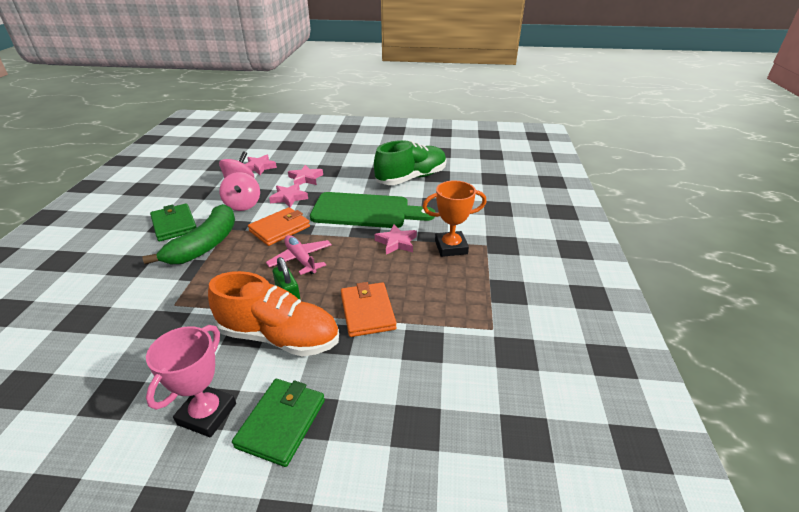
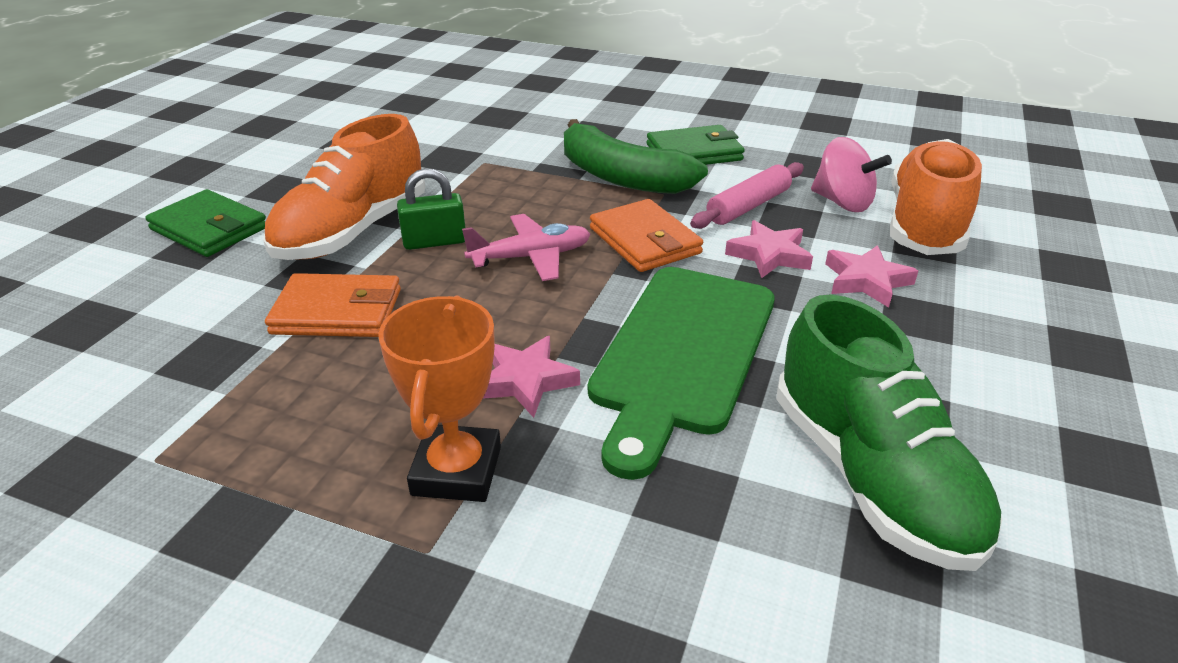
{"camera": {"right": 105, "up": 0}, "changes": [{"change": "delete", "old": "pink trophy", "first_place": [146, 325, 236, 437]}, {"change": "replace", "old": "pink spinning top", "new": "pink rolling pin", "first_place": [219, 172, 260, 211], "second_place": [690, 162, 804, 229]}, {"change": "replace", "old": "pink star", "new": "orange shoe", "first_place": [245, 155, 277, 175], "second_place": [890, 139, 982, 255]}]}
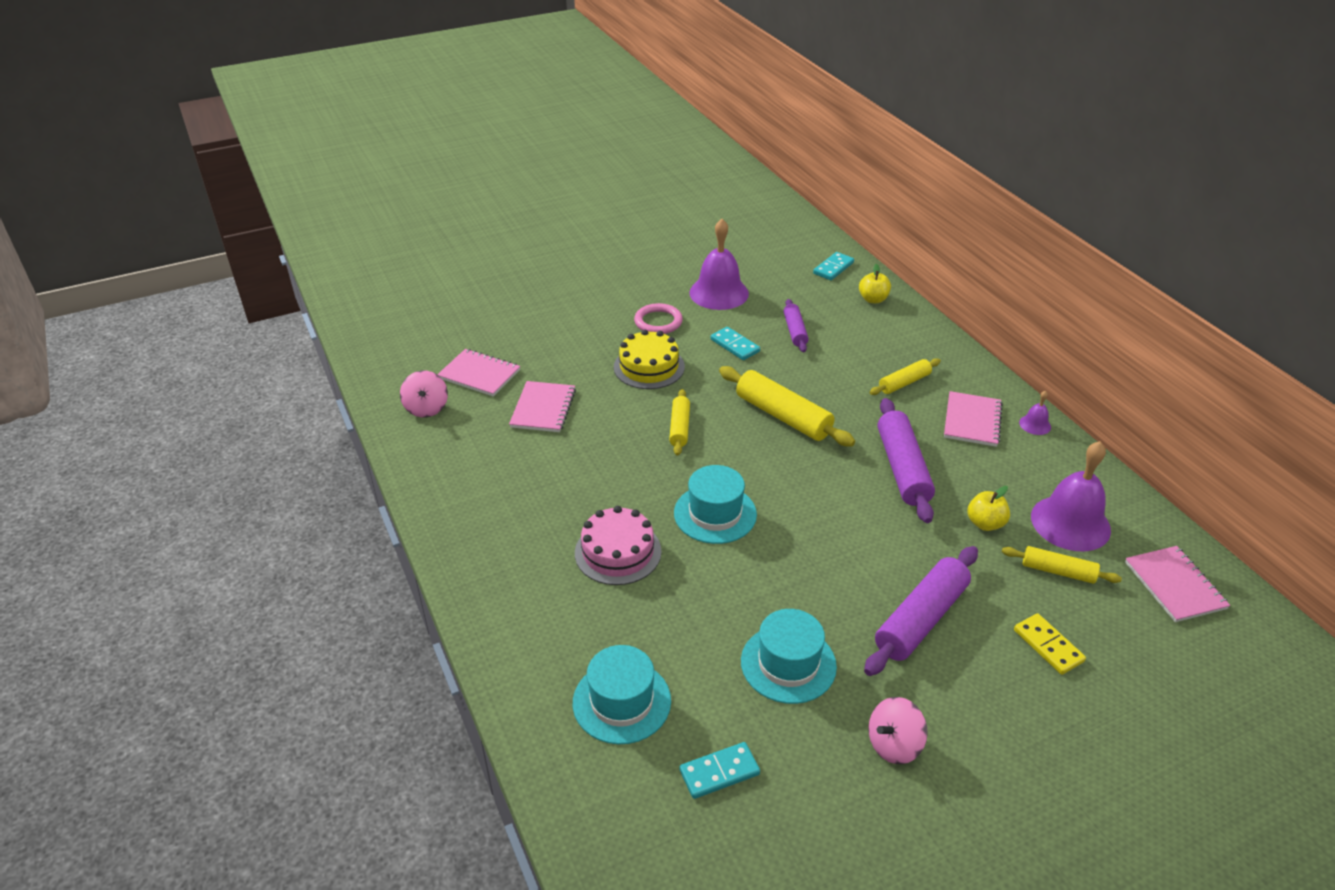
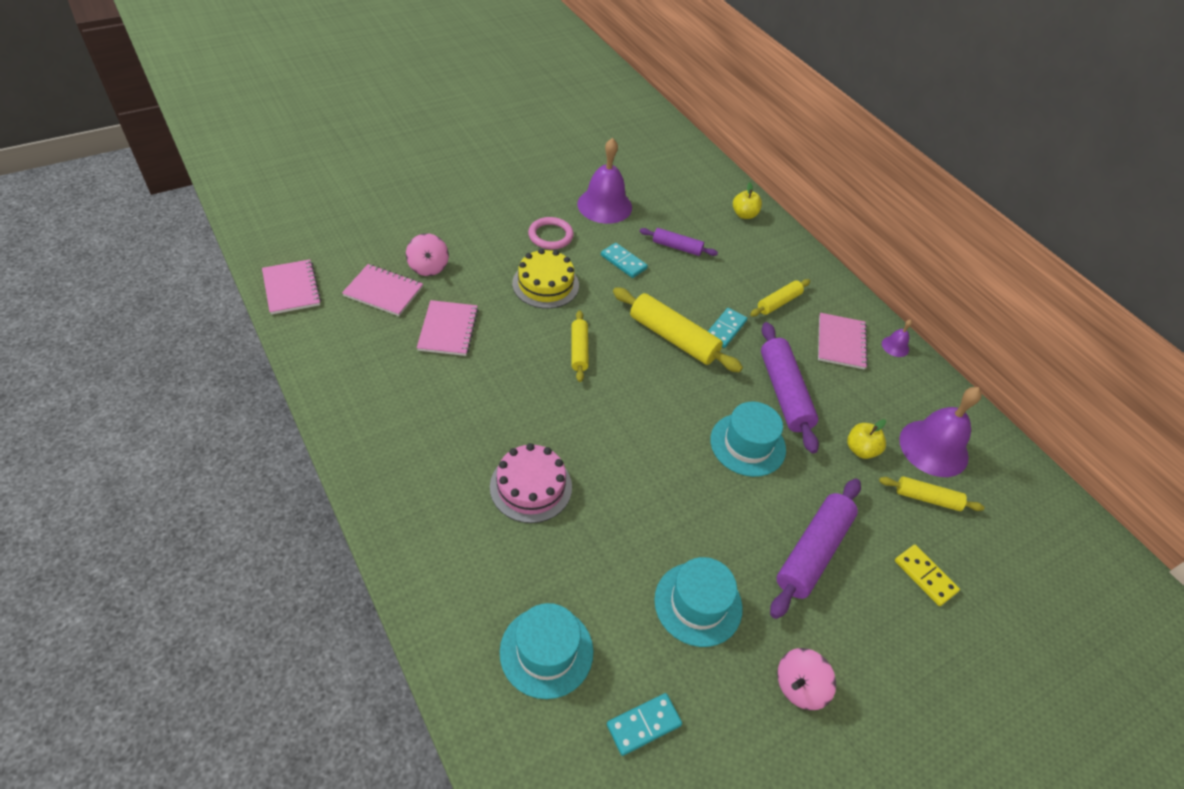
{"camera": {"right": -10, "up": 10}, "changes": [{"change": "move", "old": "pink spinning top", "first_place": [400, 371, 448, 417], "second_place": [406, 233, 449, 276]}, {"change": "move", "old": "turquoise hat", "first_place": [674, 465, 757, 544], "second_place": [710, 402, 786, 477]}, {"change": "move", "old": "turquoise domino", "first_place": [813, 252, 854, 280], "second_place": [708, 308, 747, 348]}, {"change": "move", "old": "pink notebook", "first_place": [1125, 546, 1230, 622], "second_place": [262, 259, 321, 315]}, {"change": "rotate", "old": "purple rolling pin", "first_place": [784, 299, 809, 352], "second_place": [639, 228, 718, 256], "degrees": -60}]}
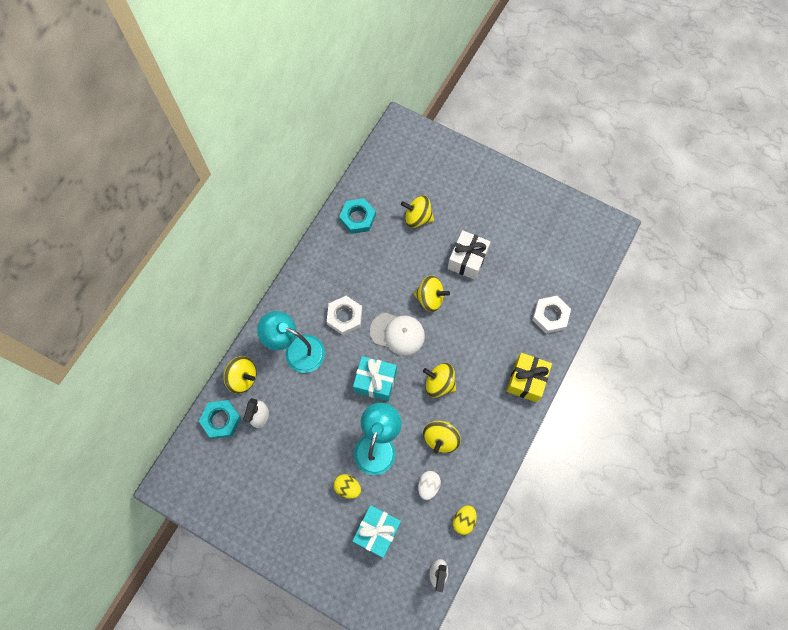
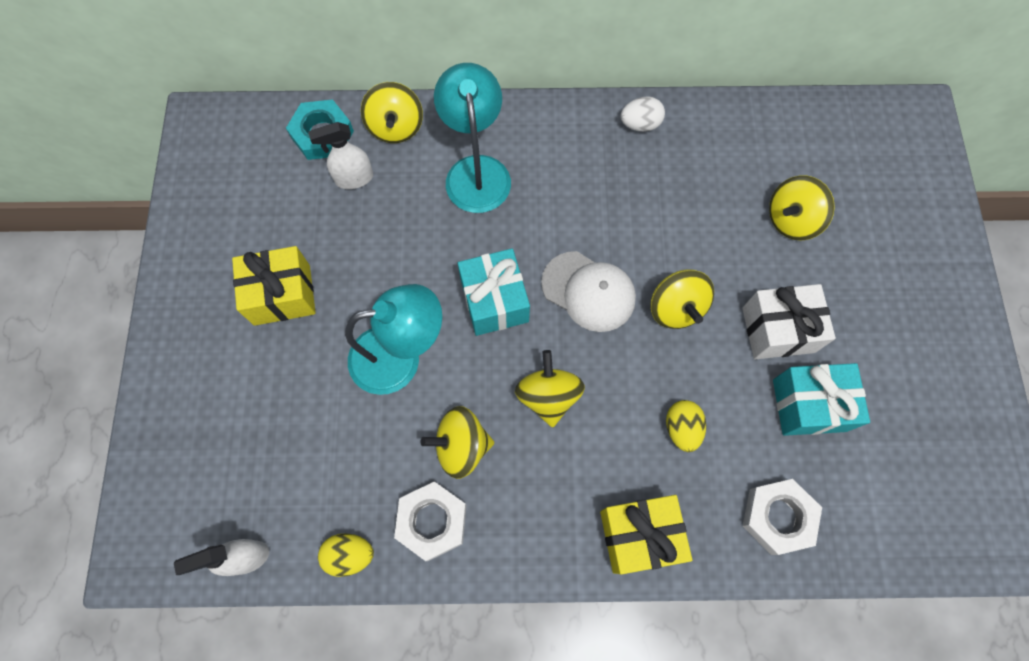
{"camera": {"right": 60, "up": 0}, "changes": [{"change": "delete", "old": "turquoise nut", "first_place": [339, 198, 376, 234]}, {"change": "insert", "new": "yellow gift", "second_place": [232, 246, 316, 326]}, {"change": "move", "old": "white nut", "first_place": [327, 296, 362, 335], "second_place": [394, 481, 467, 561]}, {"change": "move", "old": "yellow egg", "first_place": [333, 474, 361, 499], "second_place": [666, 400, 706, 452]}, {"change": "move", "old": "turquoise gift", "first_place": [352, 505, 401, 558], "second_place": [773, 363, 870, 436]}, {"change": "move", "old": "white egg", "first_place": [418, 471, 441, 500], "second_place": [620, 96, 665, 132]}, {"change": "rotate", "old": "white cap", "first_place": [370, 313, 425, 355], "second_place": [541, 251, 636, 332], "degrees": -45}, {"change": "rotate", "old": "yellow spinning top", "first_place": [401, 196, 434, 228], "second_place": [769, 175, 835, 241], "degrees": -105}]}
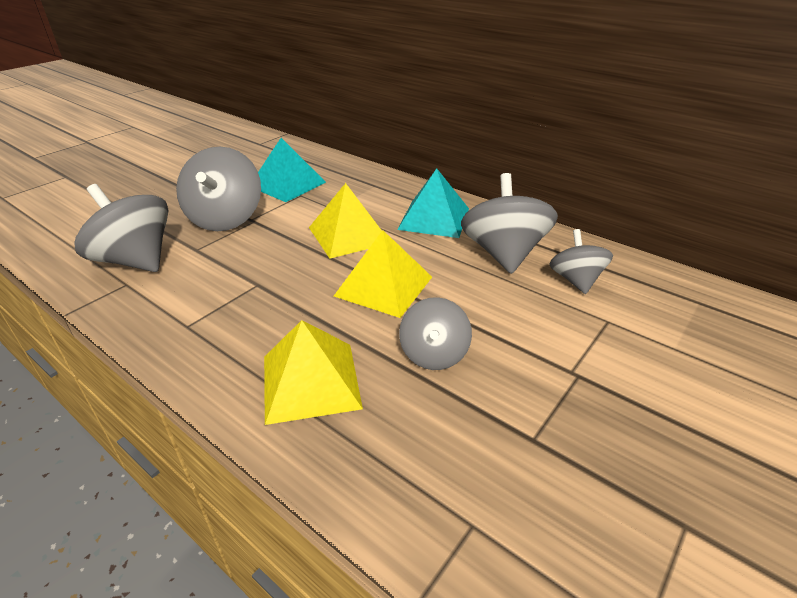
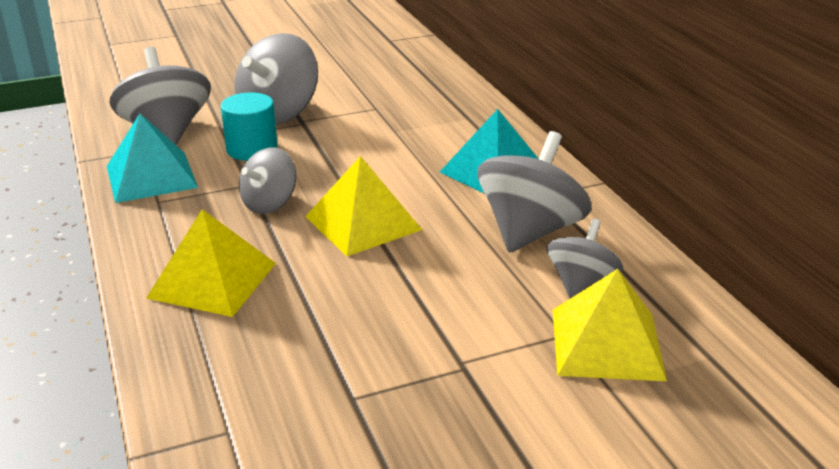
{"camera": {"right": 30, "up": -5}, "changes": [{"change": "insert", "new": "turquoise cylinder", "second_place": [221, 93, 278, 161]}, {"change": "move", "old": "turquoise pyramid", "first_place": [258, 138, 326, 202], "second_place": [107, 114, 198, 203]}, {"change": "move", "old": "yellow pyramid", "first_place": [309, 183, 382, 259], "second_place": [553, 269, 667, 381]}, {"change": "move", "old": "grey spinning top", "first_place": [399, 297, 472, 370], "second_place": [239, 147, 296, 214]}]}
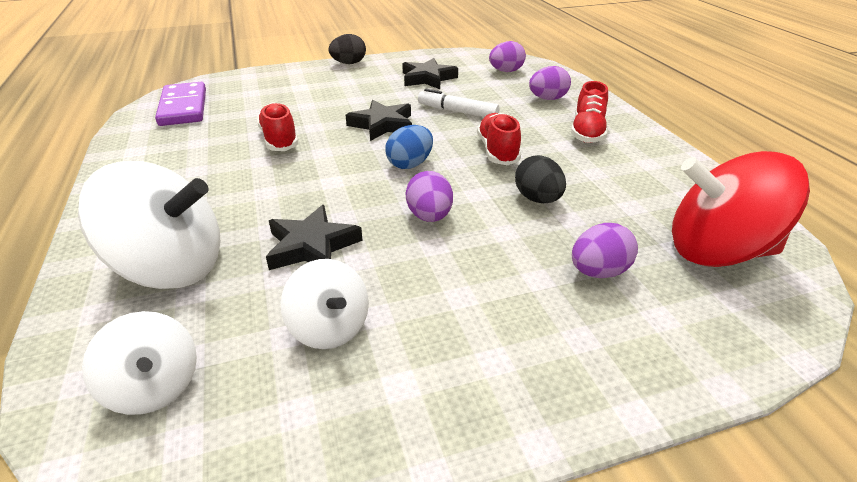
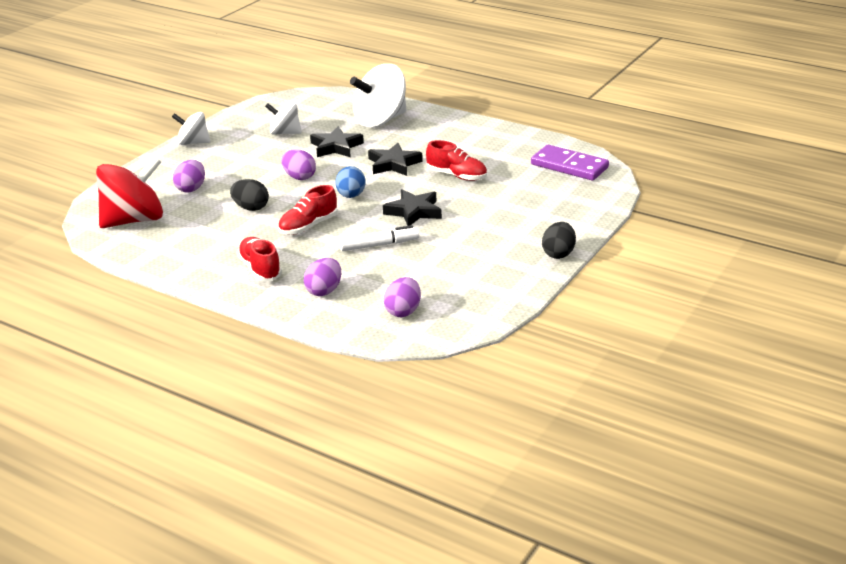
{"camera": {"right": 140, "up": -5}, "changes": [{"change": "move", "old": "white spinning top", "first_place": [82, 311, 197, 415], "second_place": [172, 112, 210, 145]}, {"change": "move", "old": "black star", "first_place": [402, 58, 458, 89], "second_place": [368, 143, 423, 176]}, {"change": "rotate", "old": "red shoe", "first_place": [477, 113, 521, 165], "second_place": [278, 185, 338, 235], "degrees": 90}]}
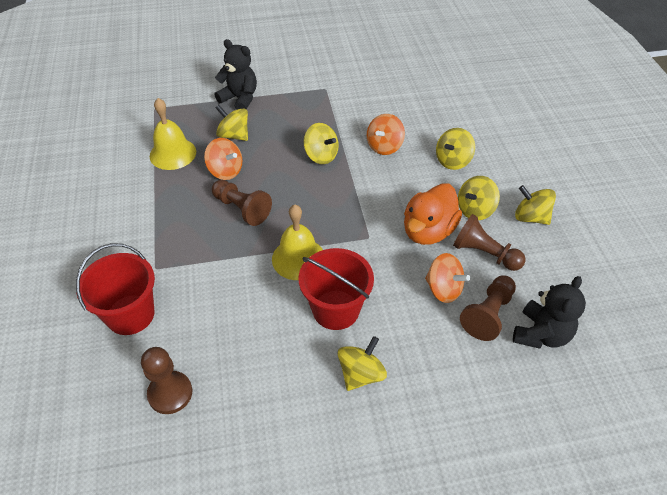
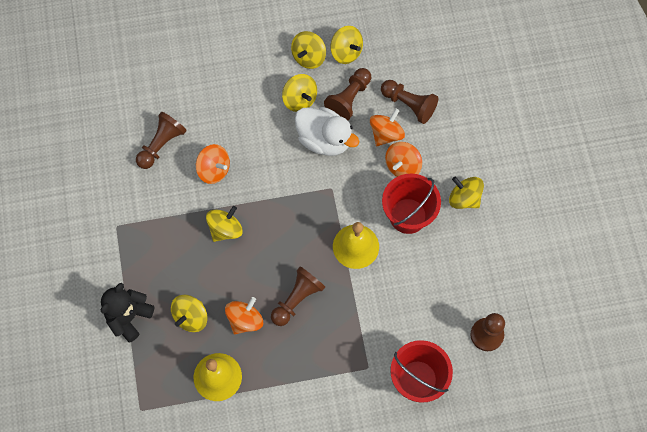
{"camera": {"right": -90, "up": 20}, "changes": [{"change": "delete", "old": "black teddy bear", "first_place": [513, 276, 586, 349]}, {"change": "insert", "new": "brown pawn", "second_place": [136, 112, 187, 169]}, {"change": "insert", "new": "orange spinning top", "second_place": [385, 142, 422, 177]}, {"change": "move", "old": "yellow spinning top", "first_place": [436, 128, 475, 170], "second_place": [331, 26, 363, 64]}, {"change": "recolor", "old": "orange duck", "new": "white duck", "first_place": [404, 183, 462, 245], "second_place": [295, 107, 360, 156]}]}
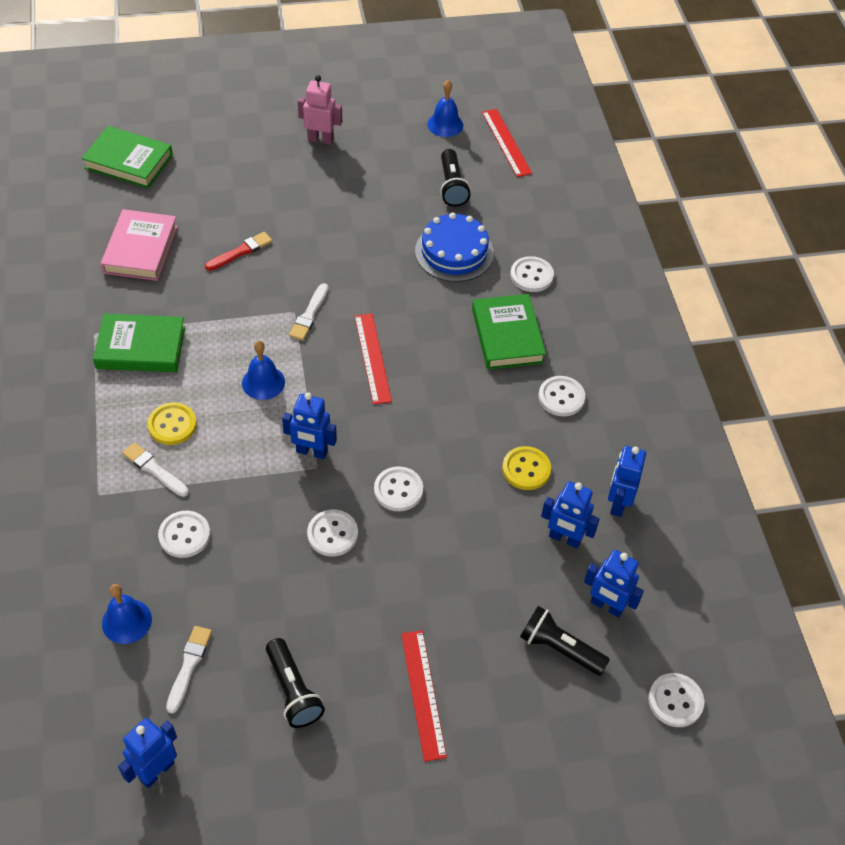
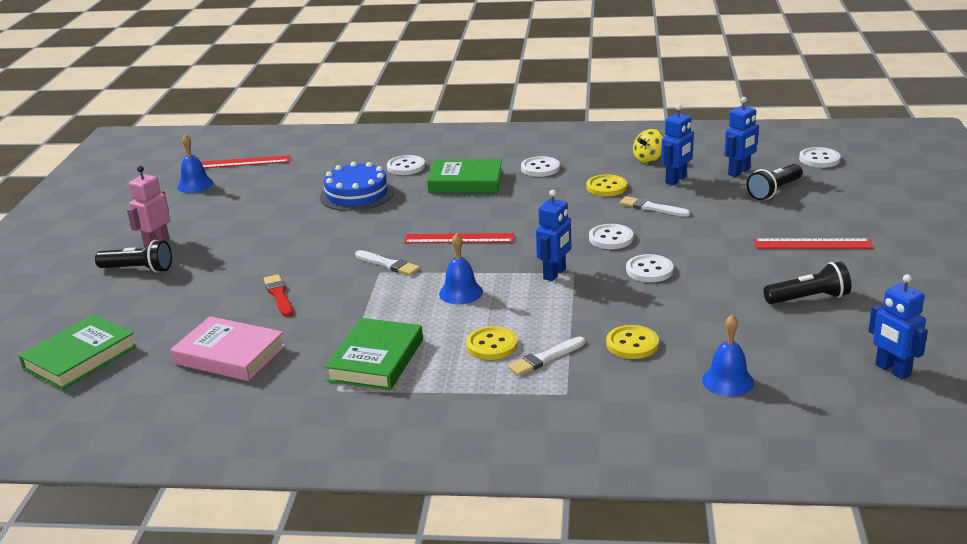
{"camera": {"right": -70, "up": -25}, "changes": [{"change": "move", "old": "white brush", "first_place": [166, 626, 212, 714], "second_place": [620, 196, 690, 217]}, {"change": "move", "old": "black flashlight", "first_place": [440, 149, 471, 207], "second_place": [95, 240, 172, 273]}, {"change": "replace", "old": "blue robot", "new": "yellow spinning top", "first_place": [608, 446, 646, 517], "second_place": [633, 129, 664, 163]}, {"change": "recolor", "old": "white button", "new": "yellow button", "first_place": [158, 511, 210, 558], "second_place": [606, 325, 659, 359]}]}
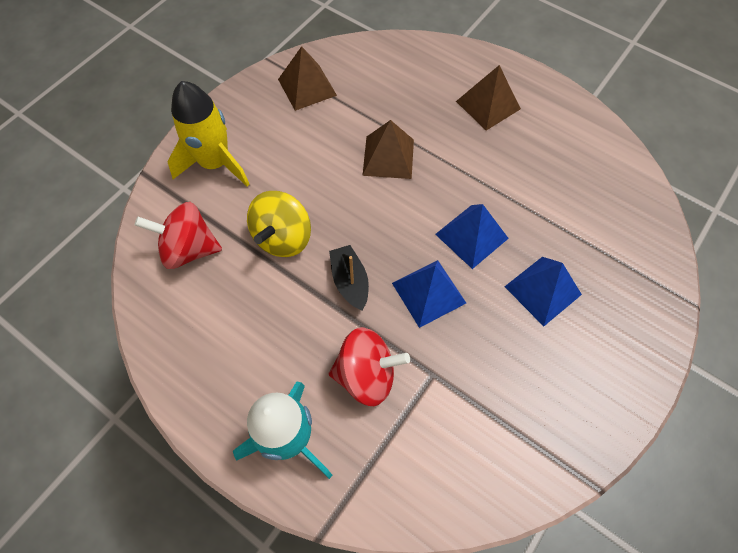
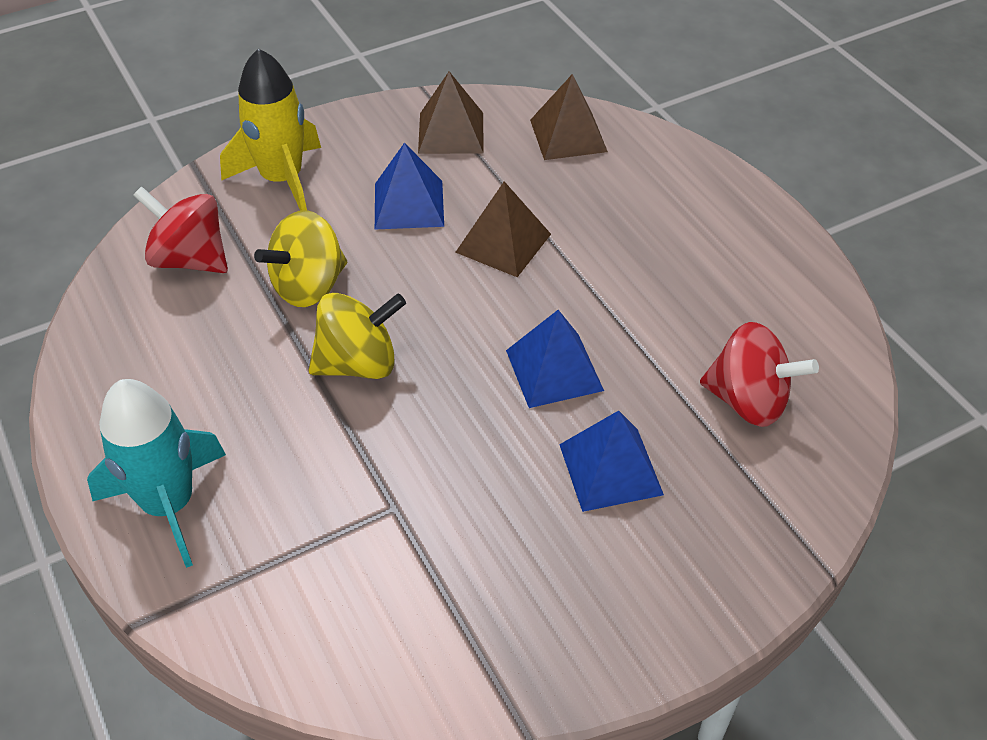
{"camera": {"right": 25, "up": -15}, "changes": [{"change": "move", "old": "red spinning top", "first_place": [329, 327, 410, 406], "second_place": [700, 322, 819, 427]}, {"change": "move", "old": "blue pyramid", "first_place": [392, 260, 466, 328], "second_place": [375, 143, 444, 229]}, {"change": "move", "old": "brown pyramid", "first_place": [456, 65, 521, 130], "second_place": [530, 74, 608, 160]}, {"change": "replace", "old": "black boat", "new": "yellow spinning top", "first_place": [329, 245, 369, 310], "second_place": [309, 293, 406, 379]}]}
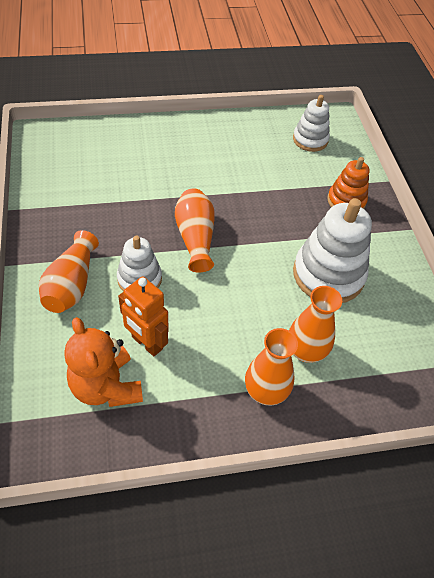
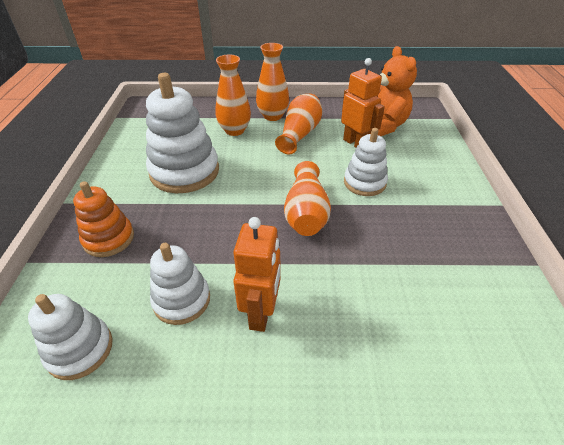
{"camera": {"right": -165, "up": -10}, "changes": [{"change": "insert", "new": "white stacking toy", "second_place": [150, 243, 210, 325]}, {"change": "insert", "new": "orange robot", "second_place": [233, 217, 280, 332]}, {"change": "move", "old": "orange vase", "first_place": [39, 230, 99, 313], "second_place": [275, 94, 323, 154]}]}
